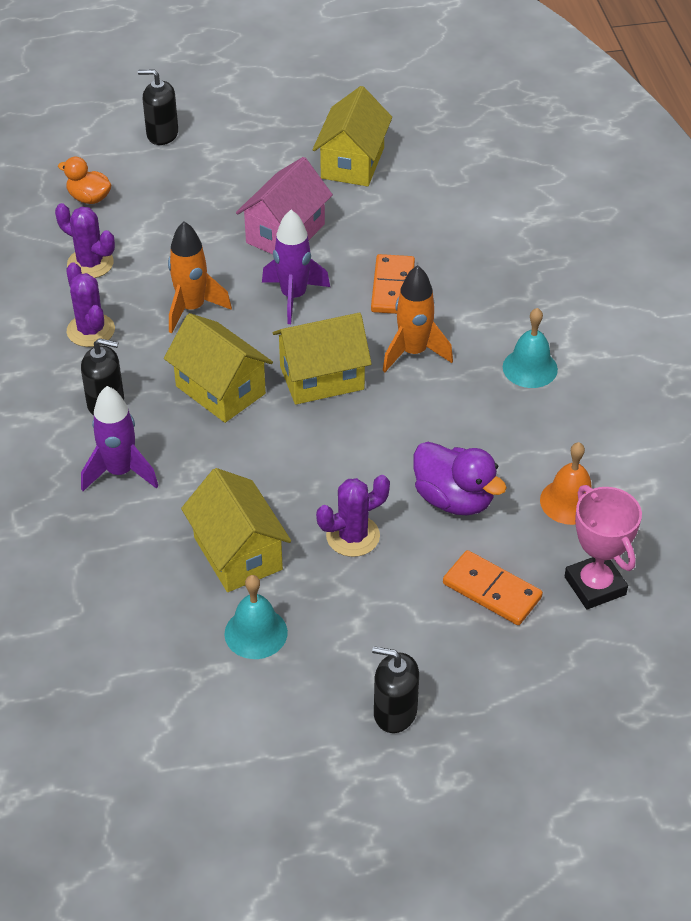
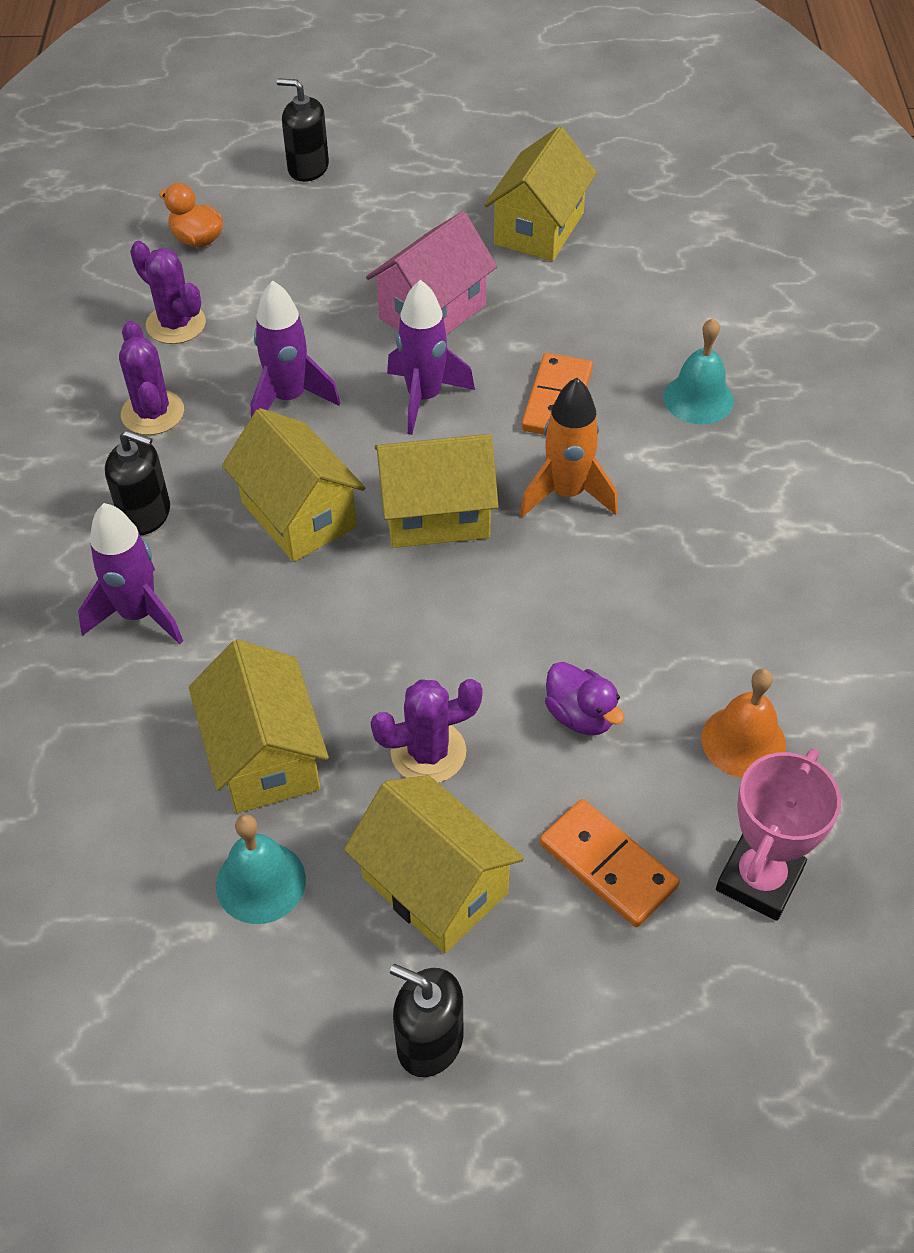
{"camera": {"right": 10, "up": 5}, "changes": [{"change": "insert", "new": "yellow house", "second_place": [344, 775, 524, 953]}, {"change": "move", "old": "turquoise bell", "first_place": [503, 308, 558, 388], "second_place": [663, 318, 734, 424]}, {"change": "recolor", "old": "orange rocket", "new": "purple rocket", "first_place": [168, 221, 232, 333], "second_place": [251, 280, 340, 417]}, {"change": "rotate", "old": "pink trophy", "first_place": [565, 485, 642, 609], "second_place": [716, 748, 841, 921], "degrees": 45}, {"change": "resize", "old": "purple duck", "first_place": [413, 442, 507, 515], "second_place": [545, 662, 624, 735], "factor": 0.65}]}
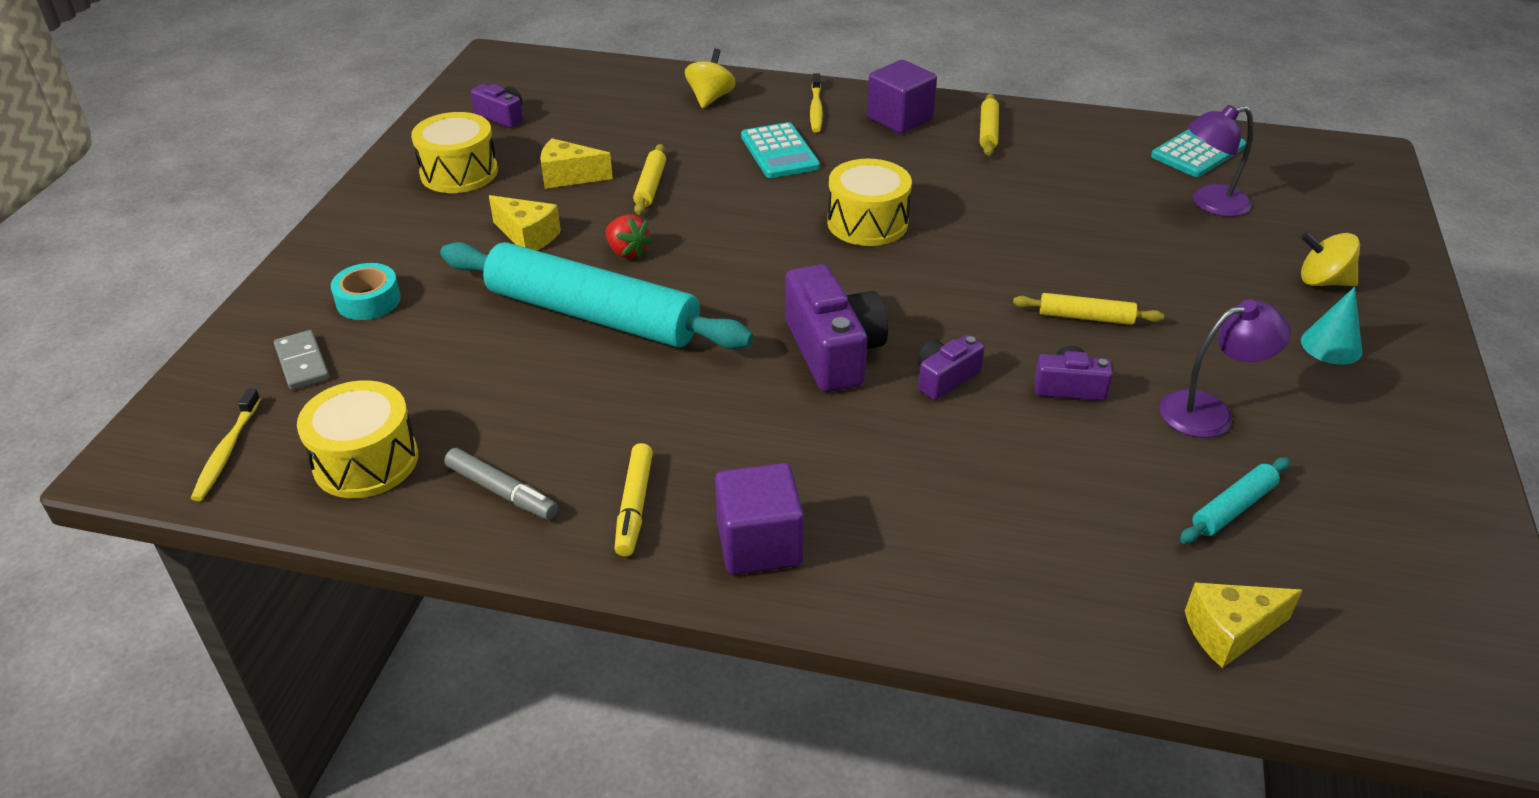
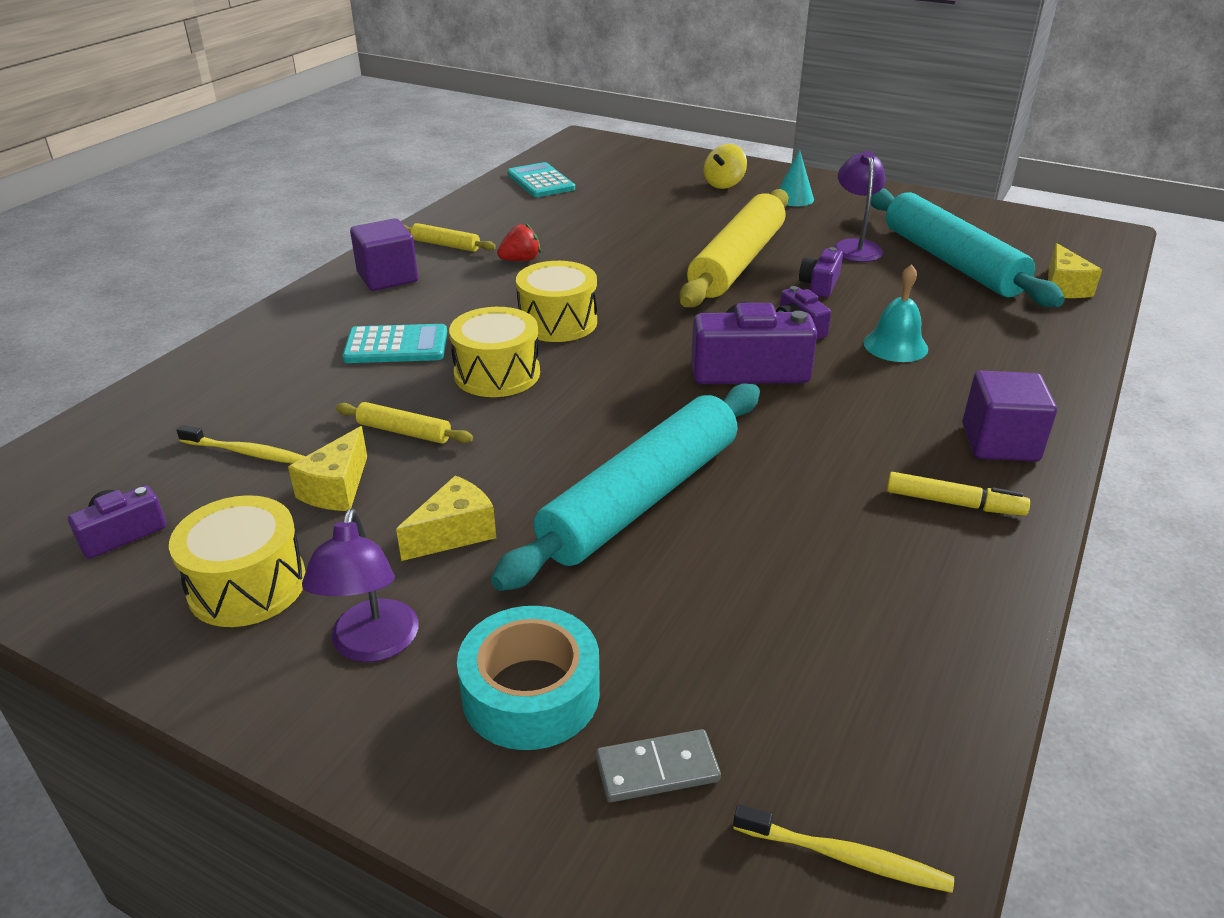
{"camera": {"right": -75, "up": -5}, "changes": [{"change": "delete", "old": "grey marker", "first_place": [444, 448, 558, 520]}, {"change": "delete", "old": "yellow spinning top", "first_place": [685, 49, 736, 108]}, {"change": "insert", "new": "turquoise bell", "second_place": [863, 264, 928, 362]}, {"change": "move", "old": "yellow drum", "first_place": [297, 380, 418, 498], "second_place": [449, 307, 540, 397]}, {"change": "move", "old": "red strawberry", "first_place": [606, 214, 653, 259], "second_place": [497, 223, 541, 261]}, {"change": "move", "old": "yellow toothbrush", "first_place": [810, 73, 823, 132], "second_place": [177, 425, 306, 464]}, {"change": "move", "old": "purple lamp", "first_place": [1188, 105, 1254, 217], "second_place": [302, 508, 419, 662]}, {"change": "resize", "old": "turquoise tape", "first_place": [331, 263, 401, 320], "second_place": [457, 606, 600, 750], "factor": 1.51}, {"change": "resize", "old": "yellow rolling pin", "first_place": [1013, 293, 1164, 325], "second_place": [680, 189, 789, 307], "factor": 2.39}, {"change": "resize", "old": "turquoise rolling pin", "first_place": [1180, 457, 1290, 544], "second_place": [871, 188, 1065, 307], "factor": 2.39}]}
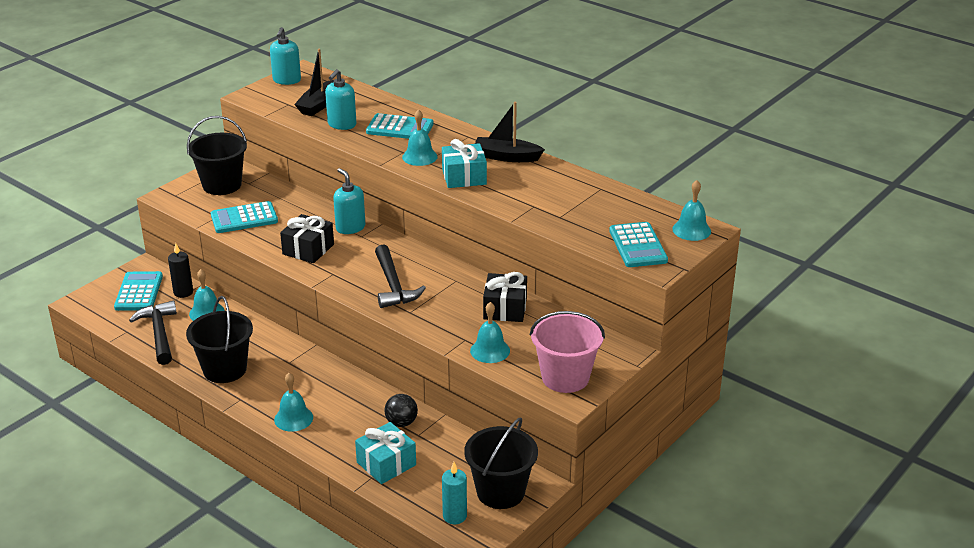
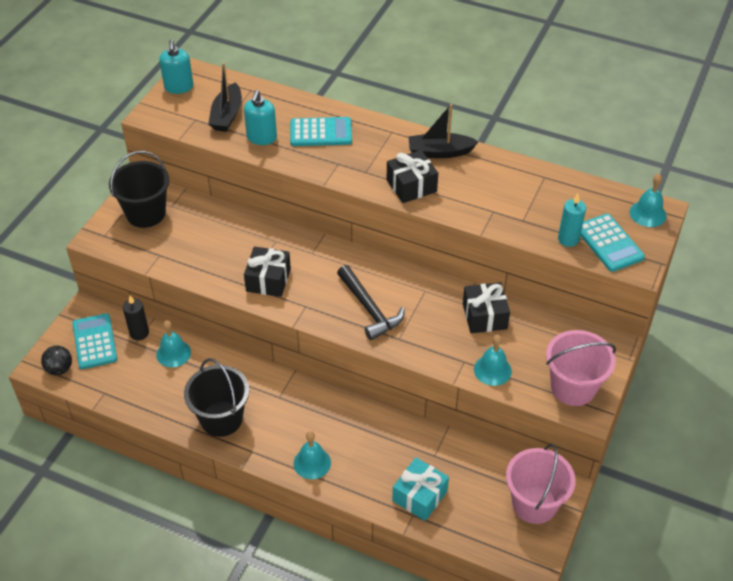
{"camera": {"right": -15, "up": 15}, "changes": [{"change": "delete", "old": "black hammer", "first_place": [129, 300, 177, 365]}, {"change": "delete", "old": "turquoise calculator", "first_place": [211, 201, 278, 233]}, {"change": "delete", "old": "turquoise soap dispenser", "first_place": [333, 168, 366, 234]}, {"change": "delete", "old": "turquoise bell", "first_place": [402, 109, 438, 166]}, {"change": "move", "old": "black ball", "first_place": [384, 394, 418, 427], "second_place": [41, 346, 72, 375]}, {"change": "move", "old": "turquoise candle", "first_place": [442, 462, 467, 524], "second_place": [558, 194, 586, 247]}, {"change": "recolor", "old": "turquoise gift", "new": "black gift", "first_place": [442, 139, 487, 188], "second_place": [387, 150, 438, 203]}, {"change": "recolor", "old": "black bucket", "new": "pink bucket", "first_place": [464, 417, 538, 509], "second_place": [506, 444, 575, 524]}]}
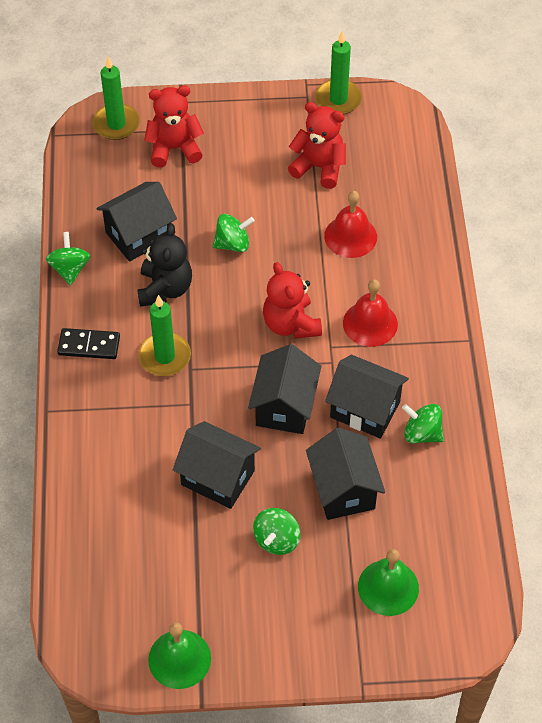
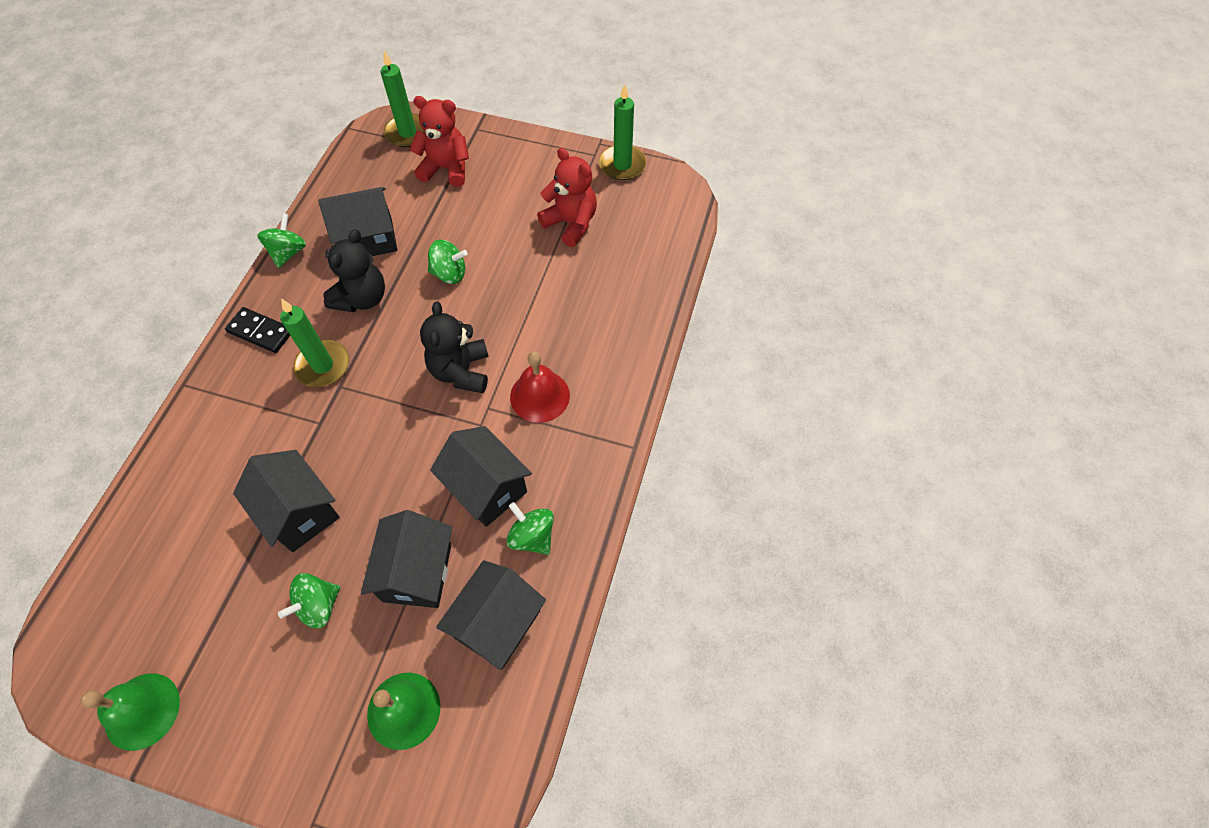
{"camera": {"right": 20, "up": 5}, "changes": [{"change": "delete", "old": "red bell", "first_place": [324, 191, 377, 258]}, {"change": "move", "old": "black house", "first_place": [248, 344, 321, 434], "second_place": [436, 560, 546, 670]}, {"change": "recolor", "old": "red teddy bear", "new": "black teddy bear", "first_place": [263, 262, 322, 339], "second_place": [420, 302, 489, 393]}]}
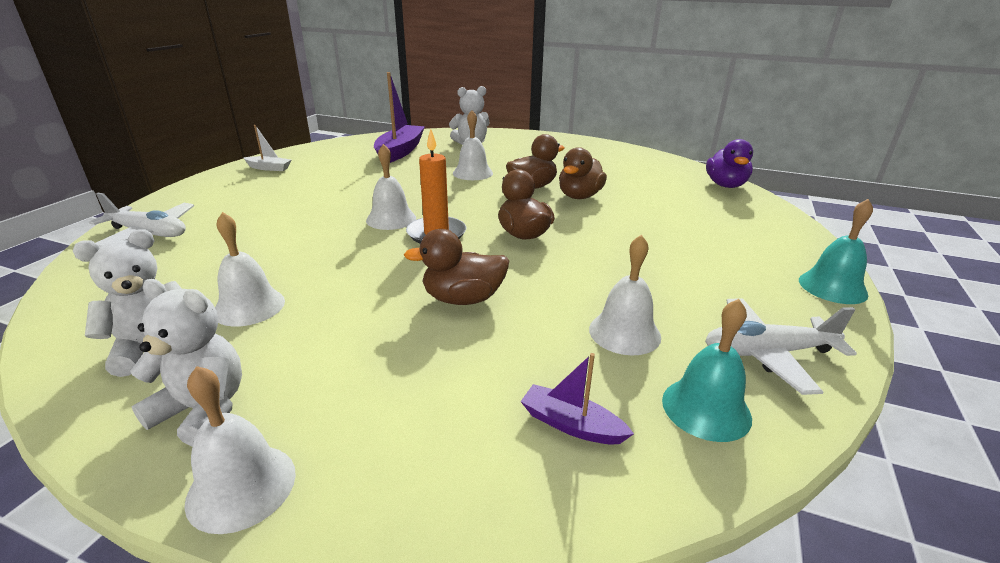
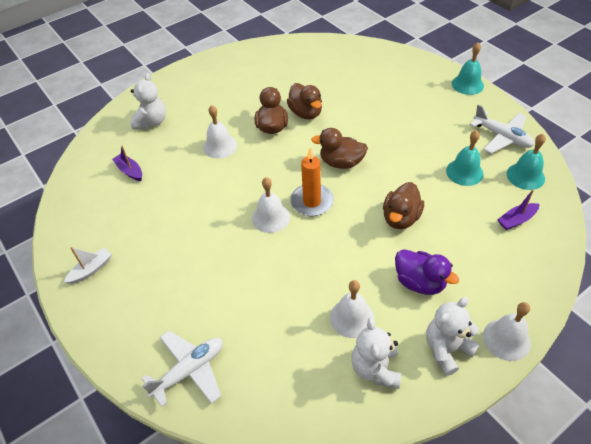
{"camera": {"right": -55, "up": 20}, "changes": [{"change": "move", "old": "purple duck", "first_place": [706, 139, 753, 188], "second_place": [395, 249, 459, 295]}, {"change": "recolor", "old": "white bell", "new": "turquoise bell", "first_place": [589, 235, 661, 355], "second_place": [446, 130, 484, 186]}, {"change": "rotate", "old": "white plane", "first_place": [705, 298, 857, 395], "second_place": [470, 104, 534, 153], "degrees": -75}, {"change": "resize", "old": "purple boat", "first_place": [374, 72, 425, 163], "second_place": [112, 146, 142, 181], "factor": 0.51}]}
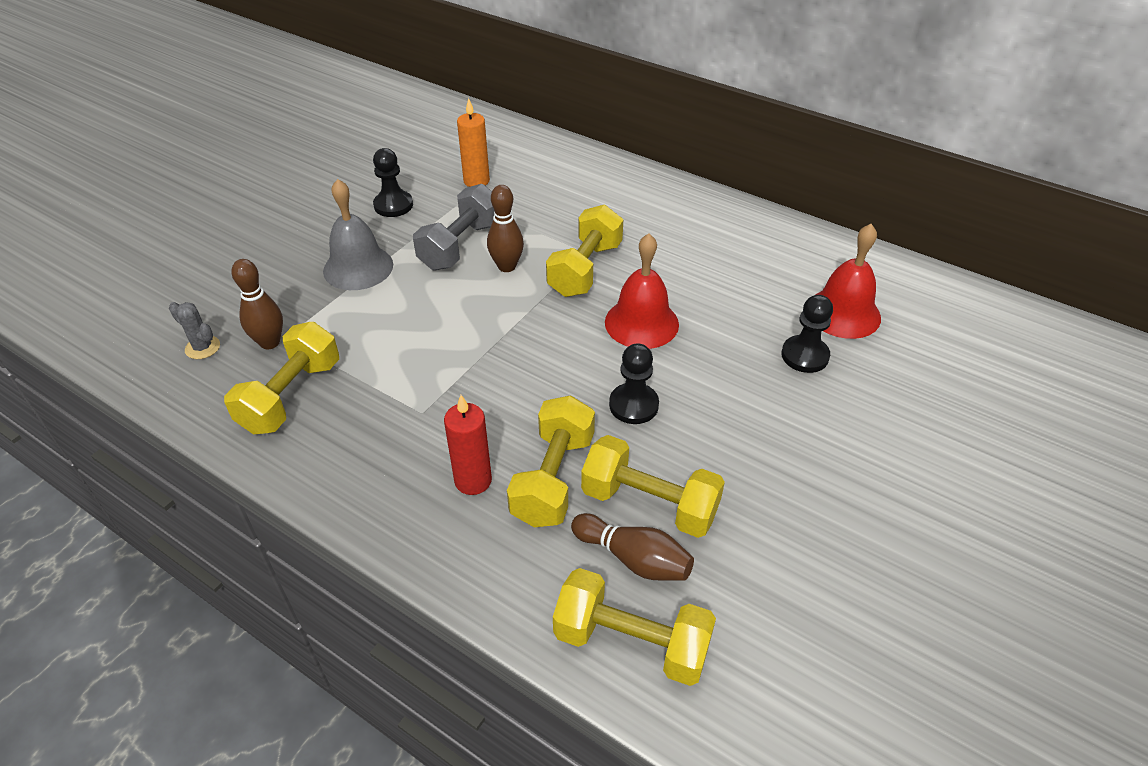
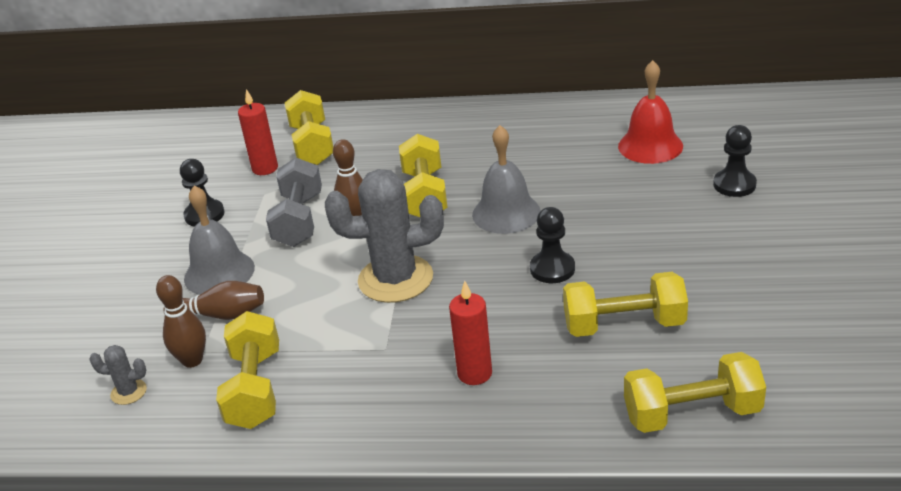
{"camera": {"right": -25, "up": -10}, "changes": [{"change": "insert", "new": "grey cactus", "second_place": [325, 169, 444, 303]}, {"change": "move", "old": "yellow dumbbell", "first_place": [507, 395, 595, 527], "second_place": [285, 90, 333, 165]}, {"change": "move", "old": "brown bowling pin", "first_place": [571, 513, 694, 581], "second_place": [164, 281, 264, 320]}, {"change": "move", "old": "black pawn", "first_place": [781, 295, 833, 373], "second_place": [713, 125, 757, 197]}, {"change": "recolor", "old": "orange candle", "new": "red candle", "first_place": [457, 98, 490, 187], "second_place": [238, 89, 278, 175]}, {"change": "recolor", "old": "red bell", "new": "grey bell", "first_place": [605, 233, 679, 349], "second_place": [472, 125, 541, 234]}]}
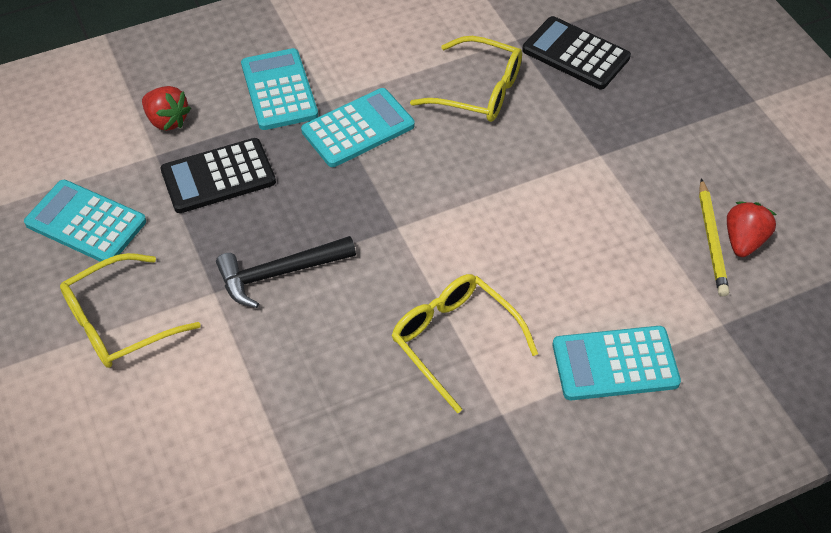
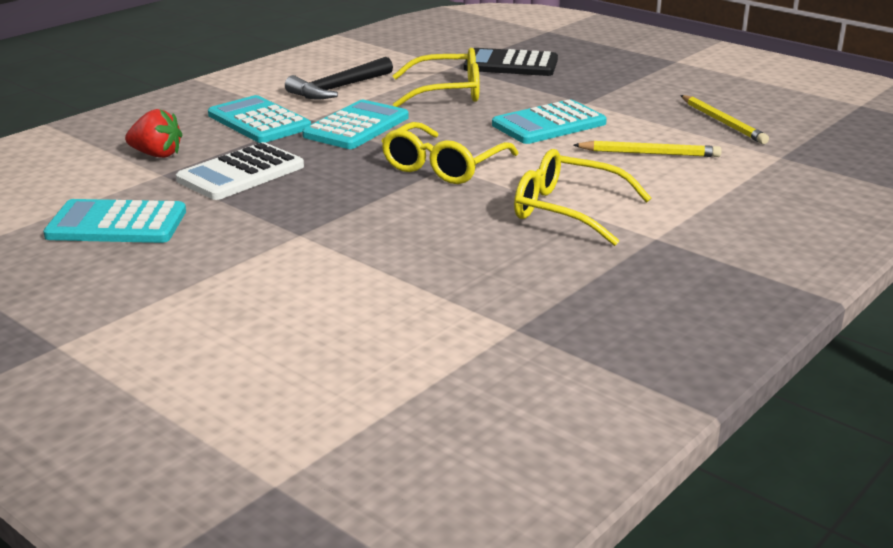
{"camera": {"right": -25, "up": -25}, "changes": [{"change": "delete", "old": "red strawberry", "first_place": [727, 202, 776, 257]}, {"change": "insert", "new": "yellow pencil", "second_place": [573, 141, 722, 157]}, {"change": "move", "old": "yellow glasses", "first_place": [60, 253, 201, 368], "second_place": [382, 122, 519, 184]}, {"change": "move", "old": "black hammer", "first_place": [216, 236, 356, 308], "second_place": [285, 57, 393, 100]}, {"change": "move", "old": "turquoise calculator", "first_place": [553, 326, 681, 400], "second_place": [492, 100, 607, 144]}, {"change": "recolor", "old": "black calculator", "new": "white calculator", "first_place": [160, 138, 276, 213], "second_place": [176, 142, 304, 200]}]}
